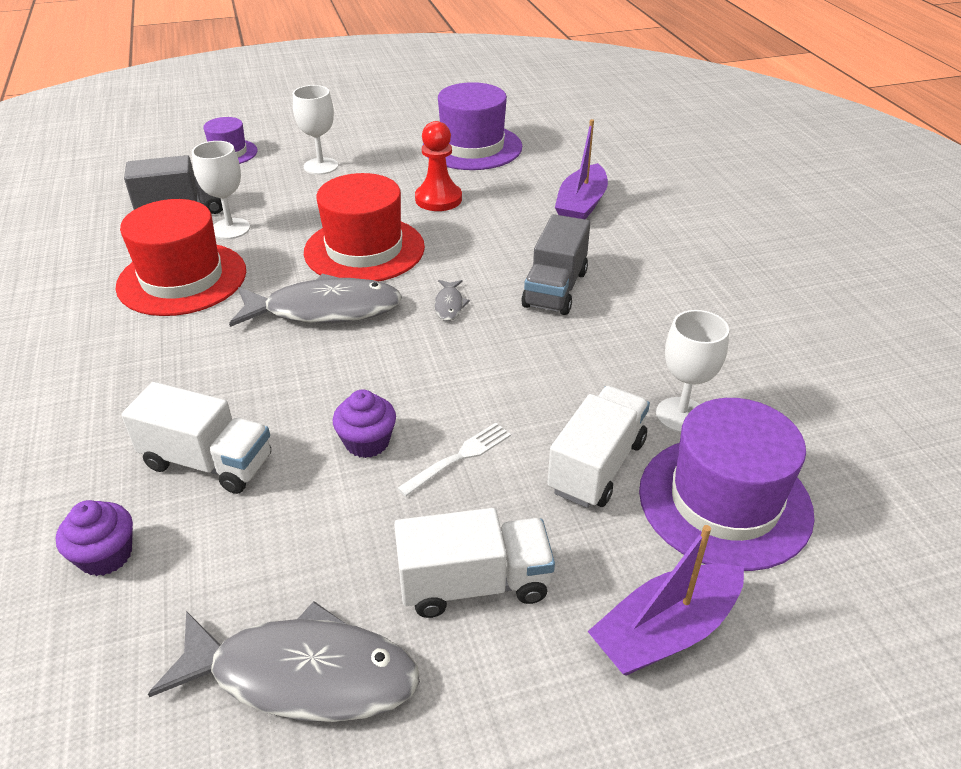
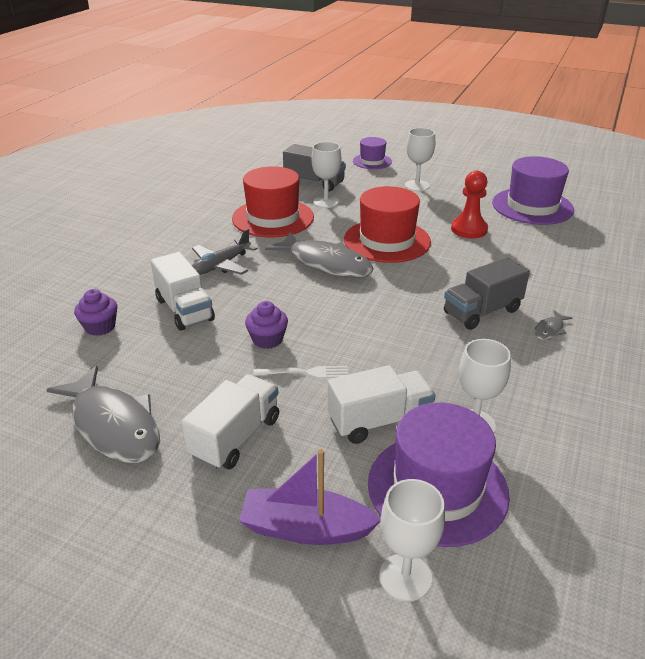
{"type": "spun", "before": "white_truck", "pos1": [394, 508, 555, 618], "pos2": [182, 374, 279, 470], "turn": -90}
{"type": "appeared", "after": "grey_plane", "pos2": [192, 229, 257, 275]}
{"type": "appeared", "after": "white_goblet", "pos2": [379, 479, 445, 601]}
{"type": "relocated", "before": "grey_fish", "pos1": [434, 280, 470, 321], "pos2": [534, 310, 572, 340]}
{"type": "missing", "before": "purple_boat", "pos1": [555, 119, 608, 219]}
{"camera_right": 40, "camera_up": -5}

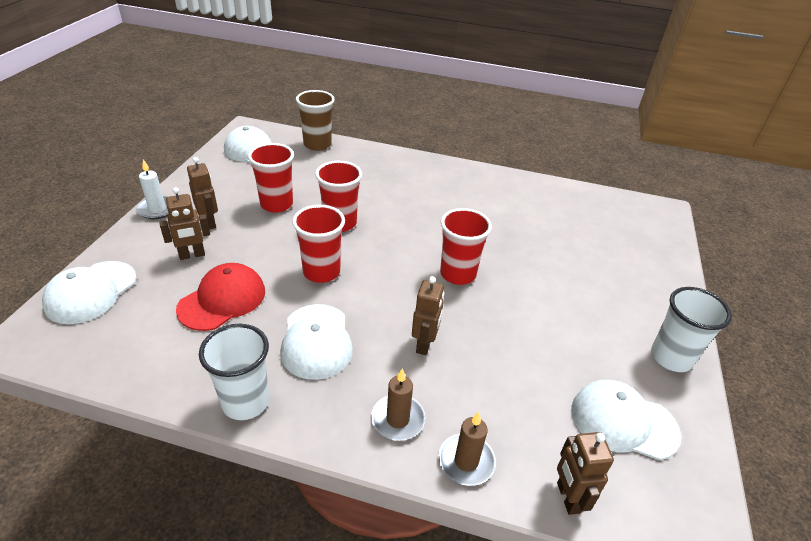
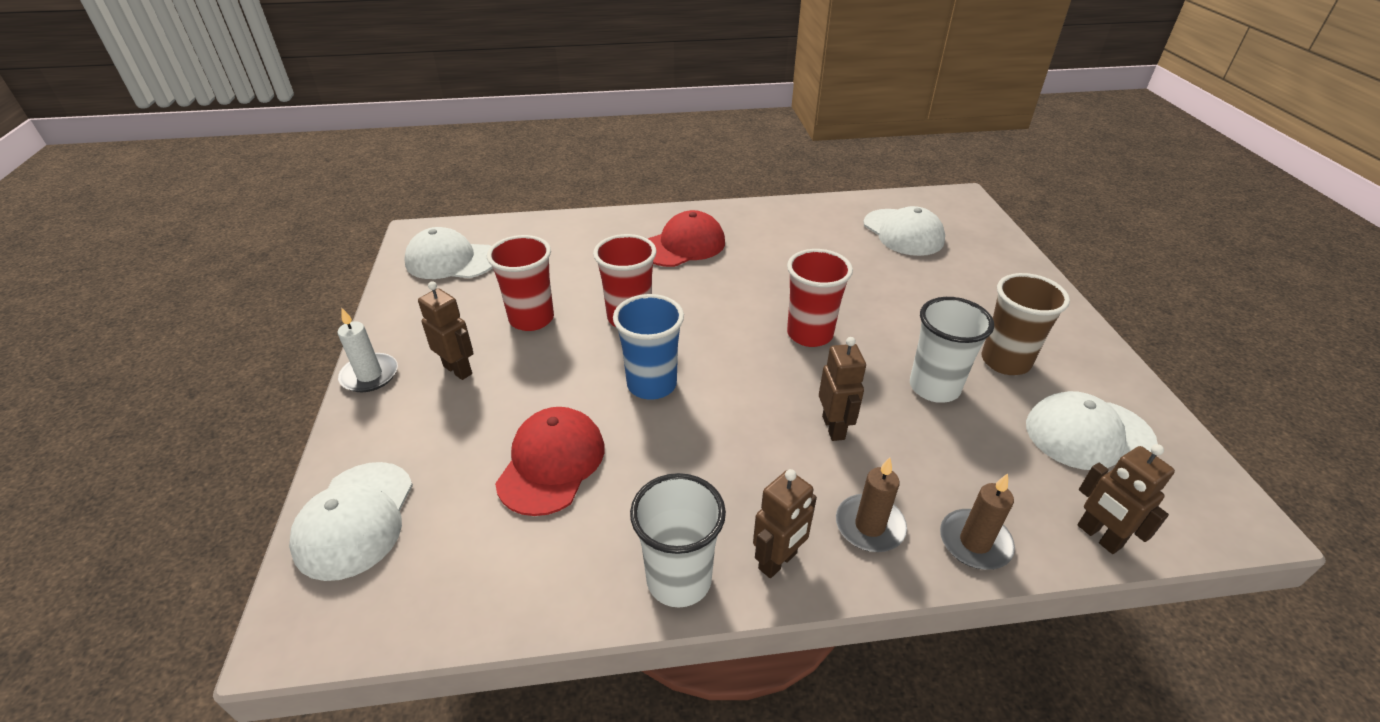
{"type": "colour", "before": "red_cup", "after": "blue_cup", "pos1": [292, 205, 345, 283], "pos2": [613, 294, 684, 400]}
{"type": "appeared", "after": "red_cap", "pos2": [647, 210, 725, 267]}
{"type": "relocated", "before": "brown_robot", "pos1": [160, 187, 210, 260], "pos2": [753, 469, 817, 578]}
{"type": "relocated", "before": "white_cap", "pos1": [280, 304, 353, 380], "pos2": [863, 206, 945, 256]}
{"type": "relocated", "before": "white_cup", "pos1": [651, 287, 732, 372], "pos2": [910, 297, 994, 403]}
{"type": "relocated", "before": "brown_cup", "pos1": [296, 90, 335, 151], "pos2": [981, 273, 1070, 375]}
{"camera_right": -20, "camera_up": 0}

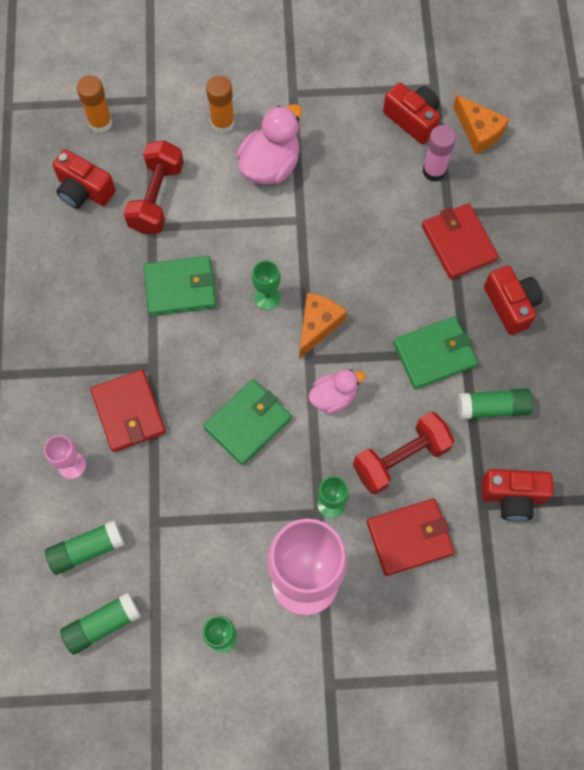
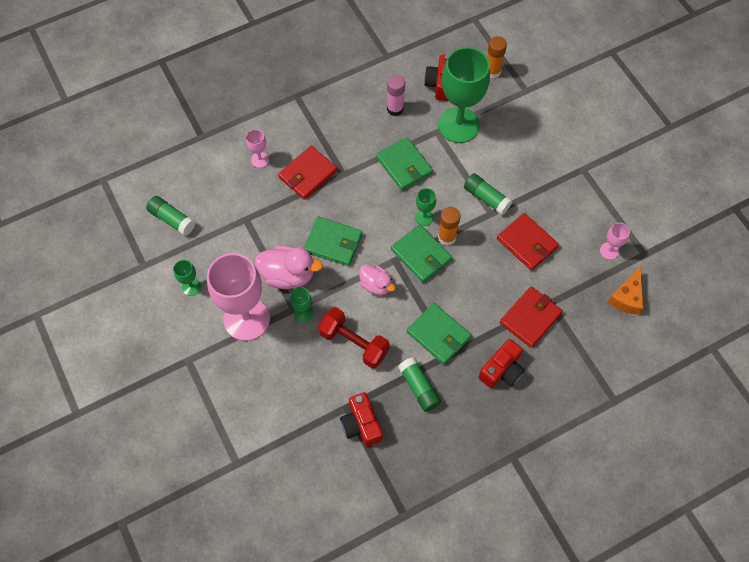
{"type": "relocated", "before": "pink_duck", "pos1": [236, 104, 302, 185], "pos2": [255, 246, 323, 289]}
{"type": "relocated", "before": "pink_glue_stick", "pos1": [423, 125, 456, 181], "pos2": [387, 75, 405, 116]}
{"type": "exchanged", "before": "orange_cheese", "after": "green_wallet", "pos1": [299, 293, 347, 359], "pos2": [391, 224, 452, 283]}
{"type": "exchanged", "before": "red_dumbbell", "after": "green_goblet", "pos1": [123, 141, 184, 234], "pos2": [438, 47, 490, 143]}
{"type": "relocated", "before": "orange_glue_stick", "pos1": [206, 76, 235, 134], "pos2": [438, 207, 460, 246]}
{"type": "relocated", "before": "green_glue_stick", "pos1": [45, 520, 125, 575], "pos2": [464, 173, 513, 215]}
{"type": "relocated", "before": "red_wallet", "pos1": [367, 498, 455, 576], "pos2": [497, 213, 559, 271]}
{"type": "exchanged", "before": "red_camera", "after": "pink_goblet", "pos1": [383, 82, 440, 144], "pos2": [600, 223, 630, 260]}
{"camera_right": 65, "camera_up": -5}

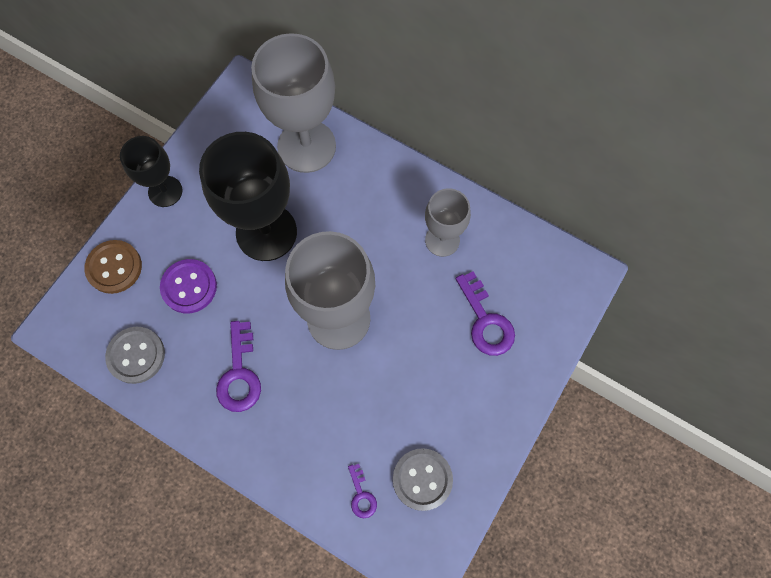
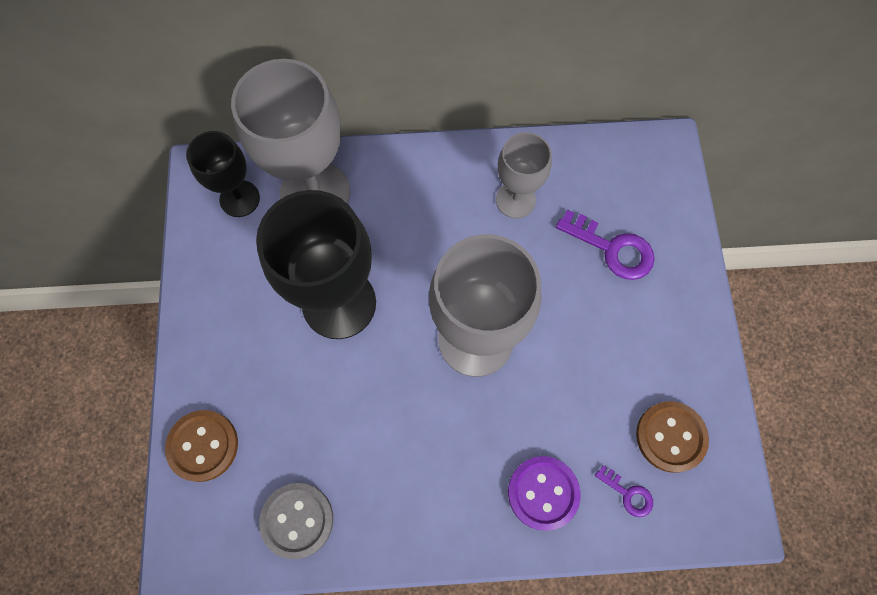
{"type": "relocated", "before": "black_goblet", "pos1": [120, 136, 182, 207], "pos2": [186, 131, 260, 217]}
{"type": "relocated", "before": "purple_button", "pos1": [160, 259, 217, 313], "pos2": [508, 456, 580, 531]}
{"type": "colour", "before": "grey_button", "after": "brown_button", "pos1": [393, 448, 453, 511], "pos2": [636, 401, 709, 473]}
{"type": "missing", "before": "purple_key", "pos1": [216, 321, 261, 412]}
{"camera_right": -35, "camera_up": 0}

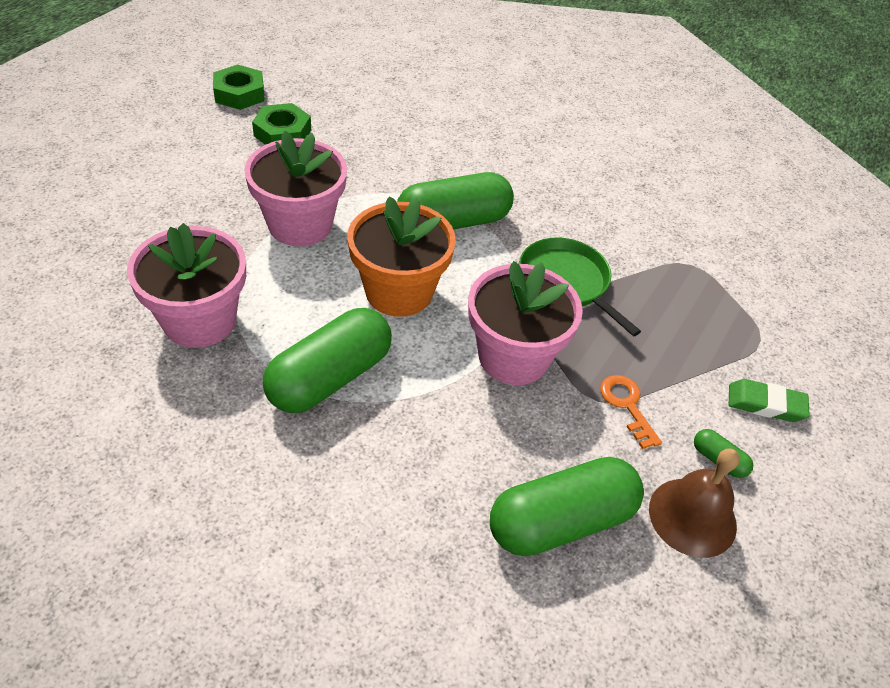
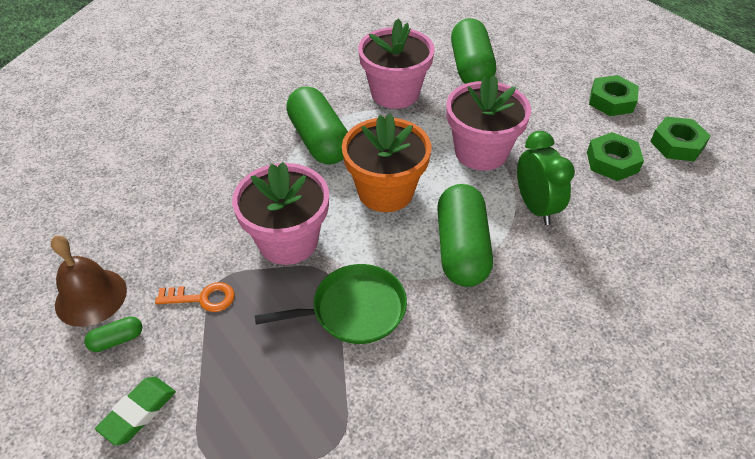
{"type": "relocated", "before": "green_capsule", "pos1": [490, 457, 644, 556], "pos2": [451, 18, 496, 84]}
{"type": "appeared", "after": "green_clock", "pos2": [517, 131, 575, 225]}
{"type": "appeared", "after": "green_nut", "pos2": [589, 75, 639, 116]}
{"camera_right": 115, "camera_up": 0}

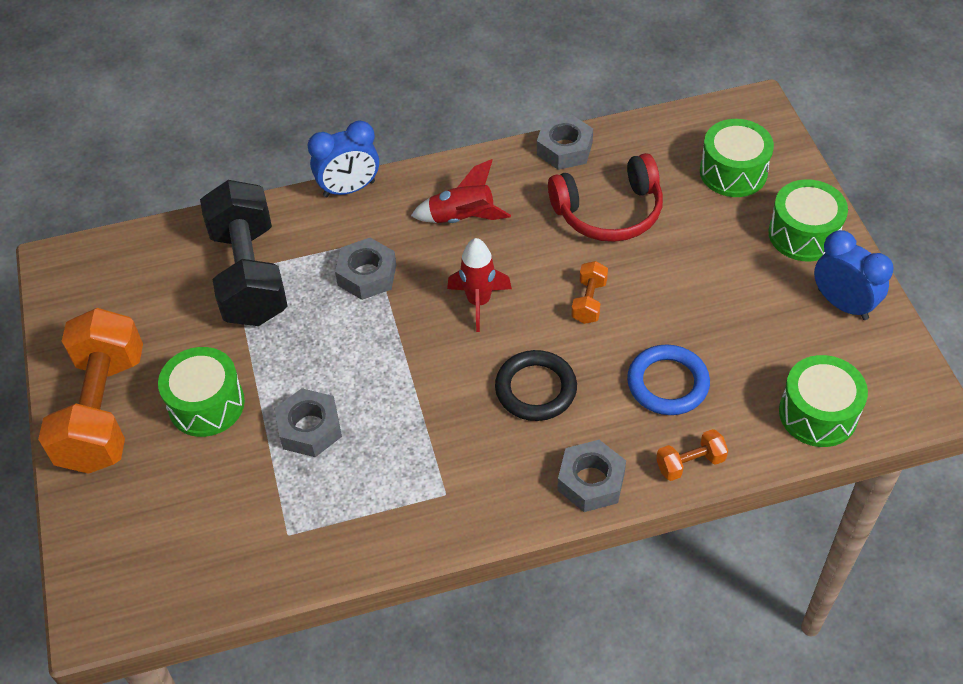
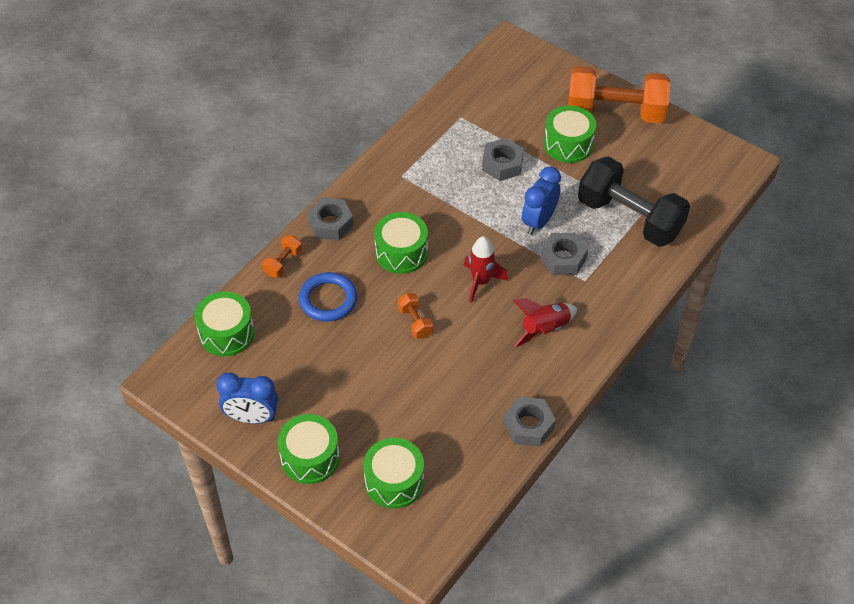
{"type": "exchanged", "before": "black_ring", "after": "green_drum", "pos1": [495, 350, 577, 421], "pos2": [374, 212, 428, 274]}
{"type": "relocated", "before": "blue_clock", "pos1": [308, 121, 379, 197], "pos2": [522, 166, 561, 235]}
{"type": "spun", "before": "orange_dumbbell", "pos1": [38, 308, 143, 474], "pos2": [568, 66, 671, 124], "turn": -45}
{"type": "missing", "before": "red_headphones", "pos1": [548, 153, 663, 242]}
{"camera_right": 140, "camera_up": 0}

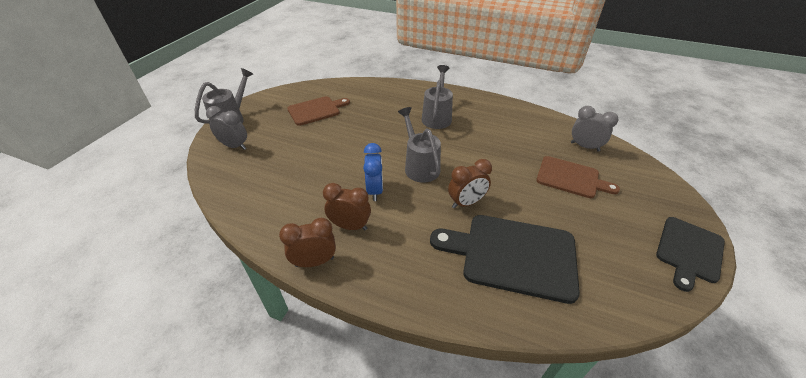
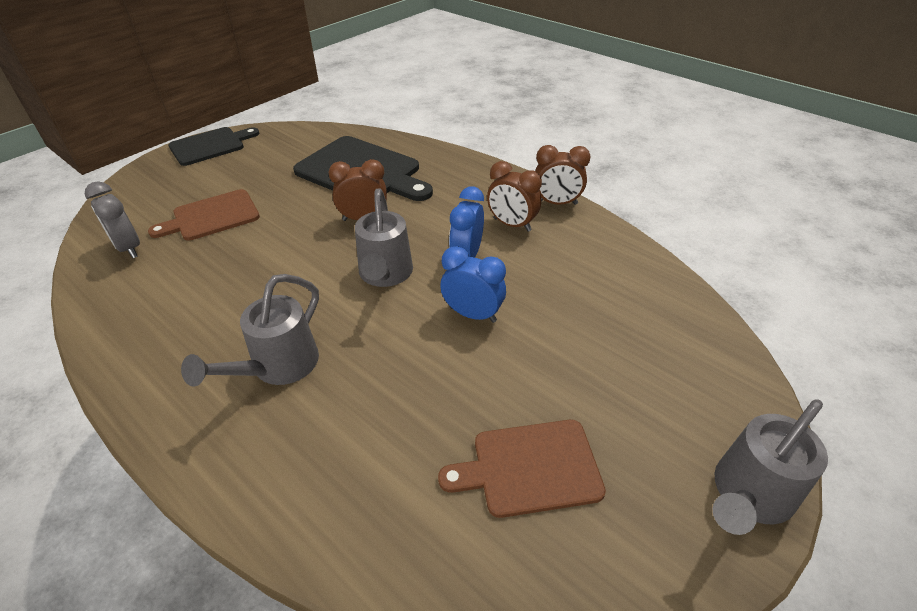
{"type": "spun", "before": "brown_cutting_board", "pos1": [536, 156, 620, 198], "pos2": [148, 189, 260, 241], "turn": -75}
{"type": "appeared", "after": "blue_clock", "pos2": [440, 246, 506, 323]}
{"type": "missing", "before": "grey_clock", "pos1": [206, 106, 247, 150]}
{"camera_right": -160, "camera_up": 0}

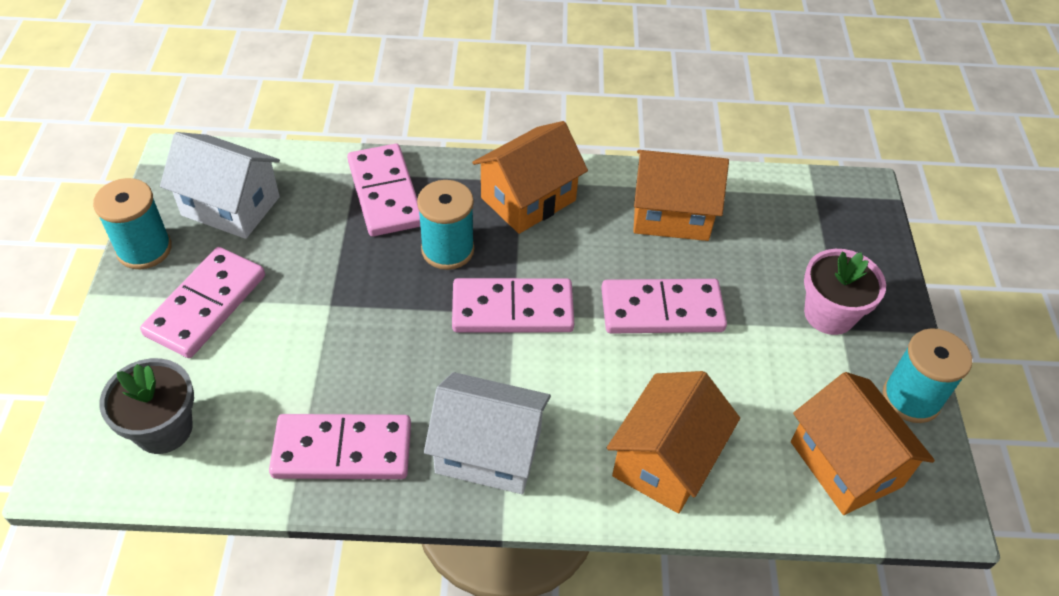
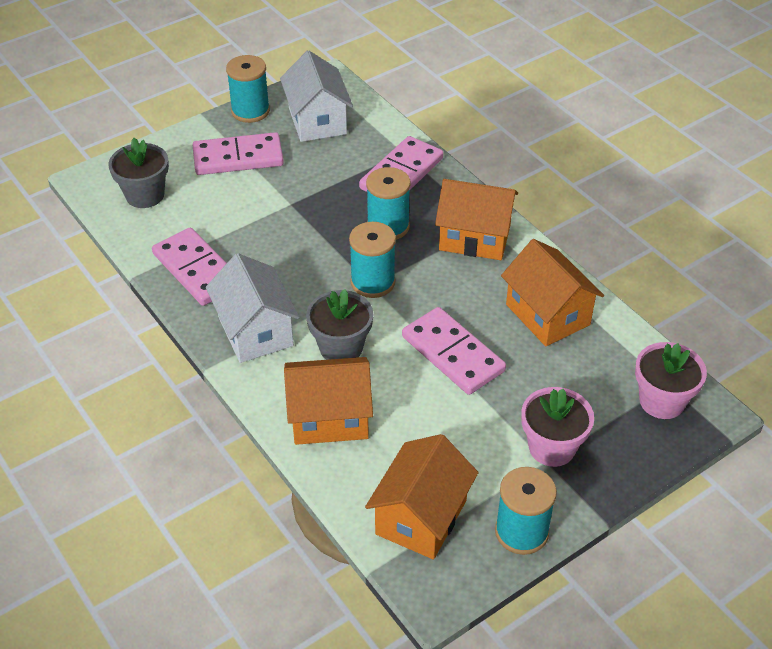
{"type": "appeared", "after": "grey_flower_pot", "pos2": [306, 289, 374, 360]}
{"type": "exchanged", "before": "pink_domino", "after": "turquoise_spool", "pos1": [452, 278, 574, 332], "pos2": [349, 222, 396, 298]}
{"type": "appeared", "after": "pink_flower_pot", "pos2": [635, 342, 707, 419]}
{"camera_right": 55, "camera_up": -5}

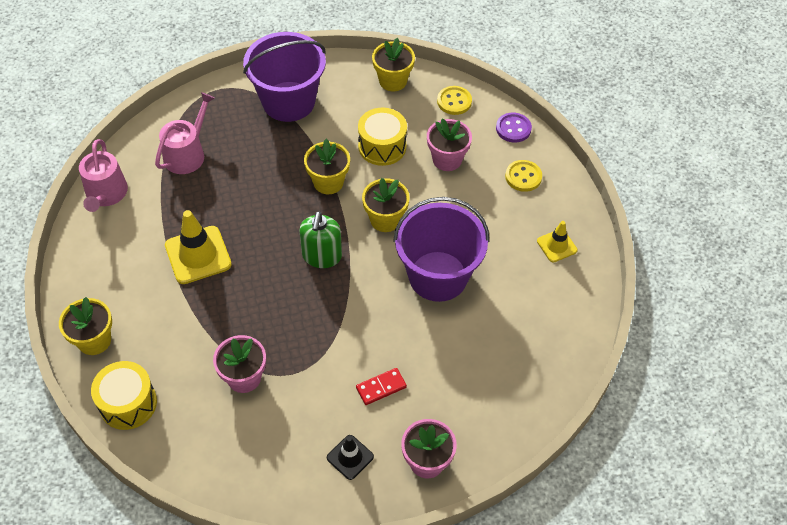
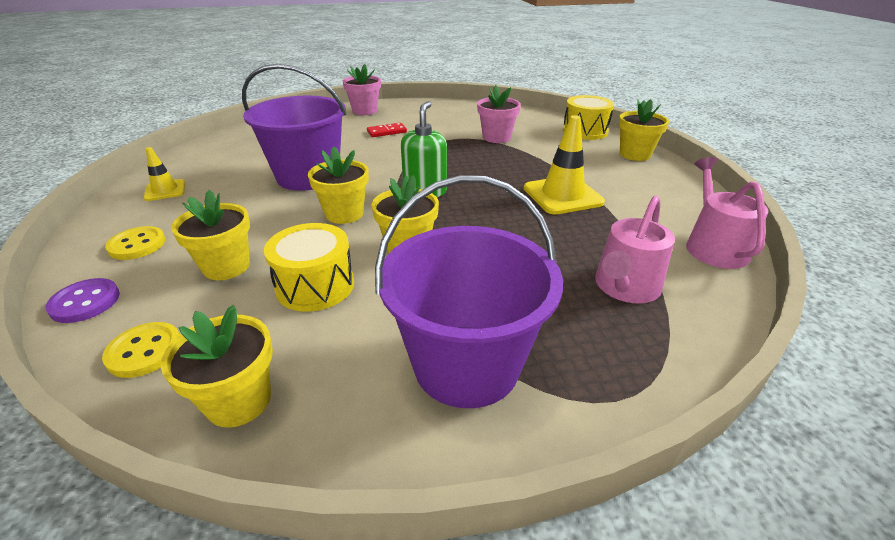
{"type": "colour", "before": "pink_flower_pot", "after": "yellow_flower_pot", "pos1": [427, 119, 472, 171], "pos2": [171, 190, 250, 280]}
{"type": "missing", "before": "black_traffic_cone", "pos1": [327, 435, 374, 480]}
{"camera_right": -175, "camera_up": -20}

